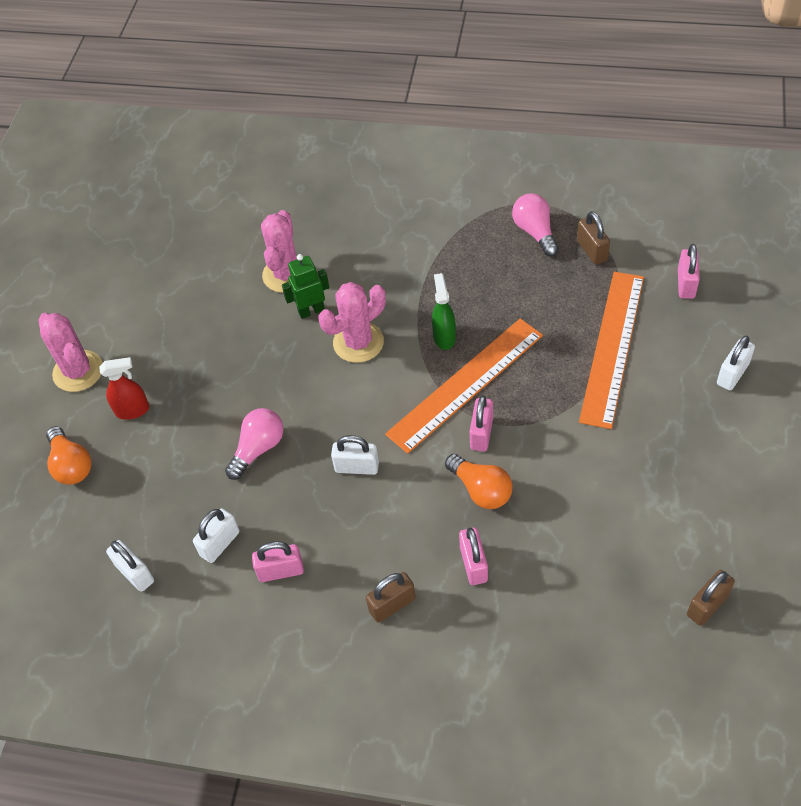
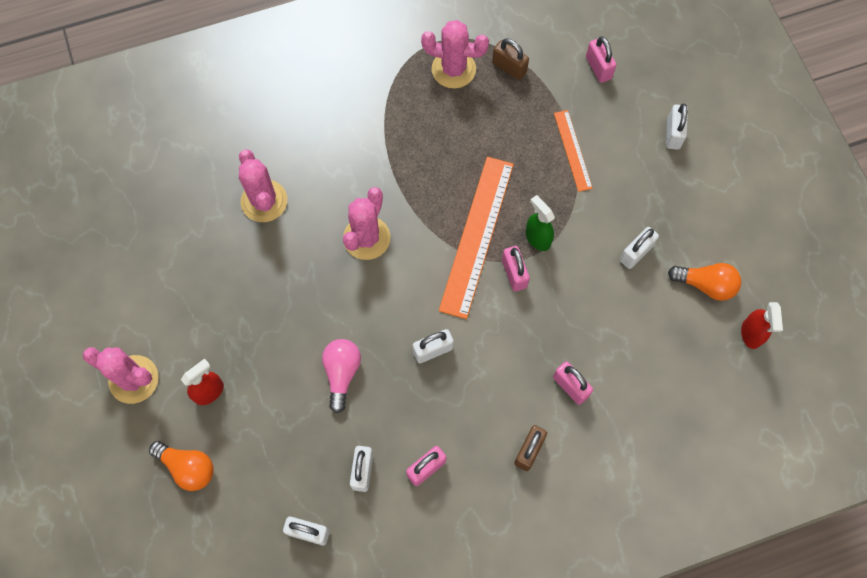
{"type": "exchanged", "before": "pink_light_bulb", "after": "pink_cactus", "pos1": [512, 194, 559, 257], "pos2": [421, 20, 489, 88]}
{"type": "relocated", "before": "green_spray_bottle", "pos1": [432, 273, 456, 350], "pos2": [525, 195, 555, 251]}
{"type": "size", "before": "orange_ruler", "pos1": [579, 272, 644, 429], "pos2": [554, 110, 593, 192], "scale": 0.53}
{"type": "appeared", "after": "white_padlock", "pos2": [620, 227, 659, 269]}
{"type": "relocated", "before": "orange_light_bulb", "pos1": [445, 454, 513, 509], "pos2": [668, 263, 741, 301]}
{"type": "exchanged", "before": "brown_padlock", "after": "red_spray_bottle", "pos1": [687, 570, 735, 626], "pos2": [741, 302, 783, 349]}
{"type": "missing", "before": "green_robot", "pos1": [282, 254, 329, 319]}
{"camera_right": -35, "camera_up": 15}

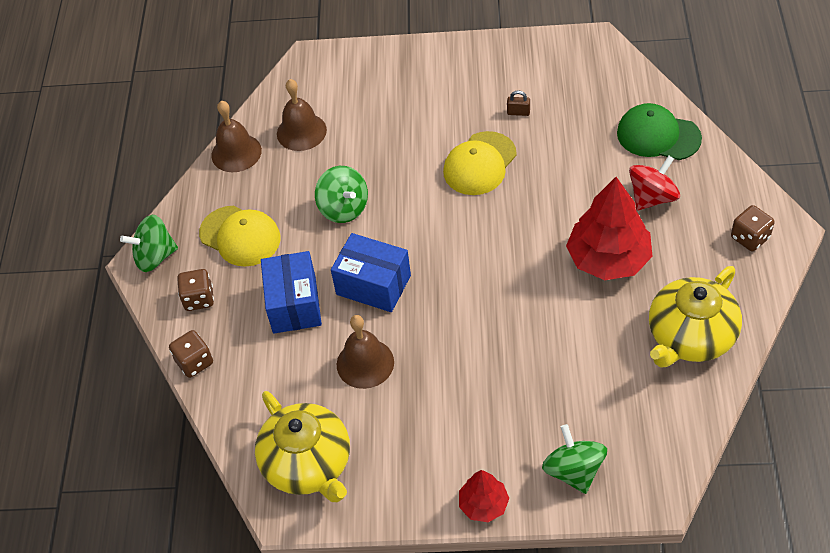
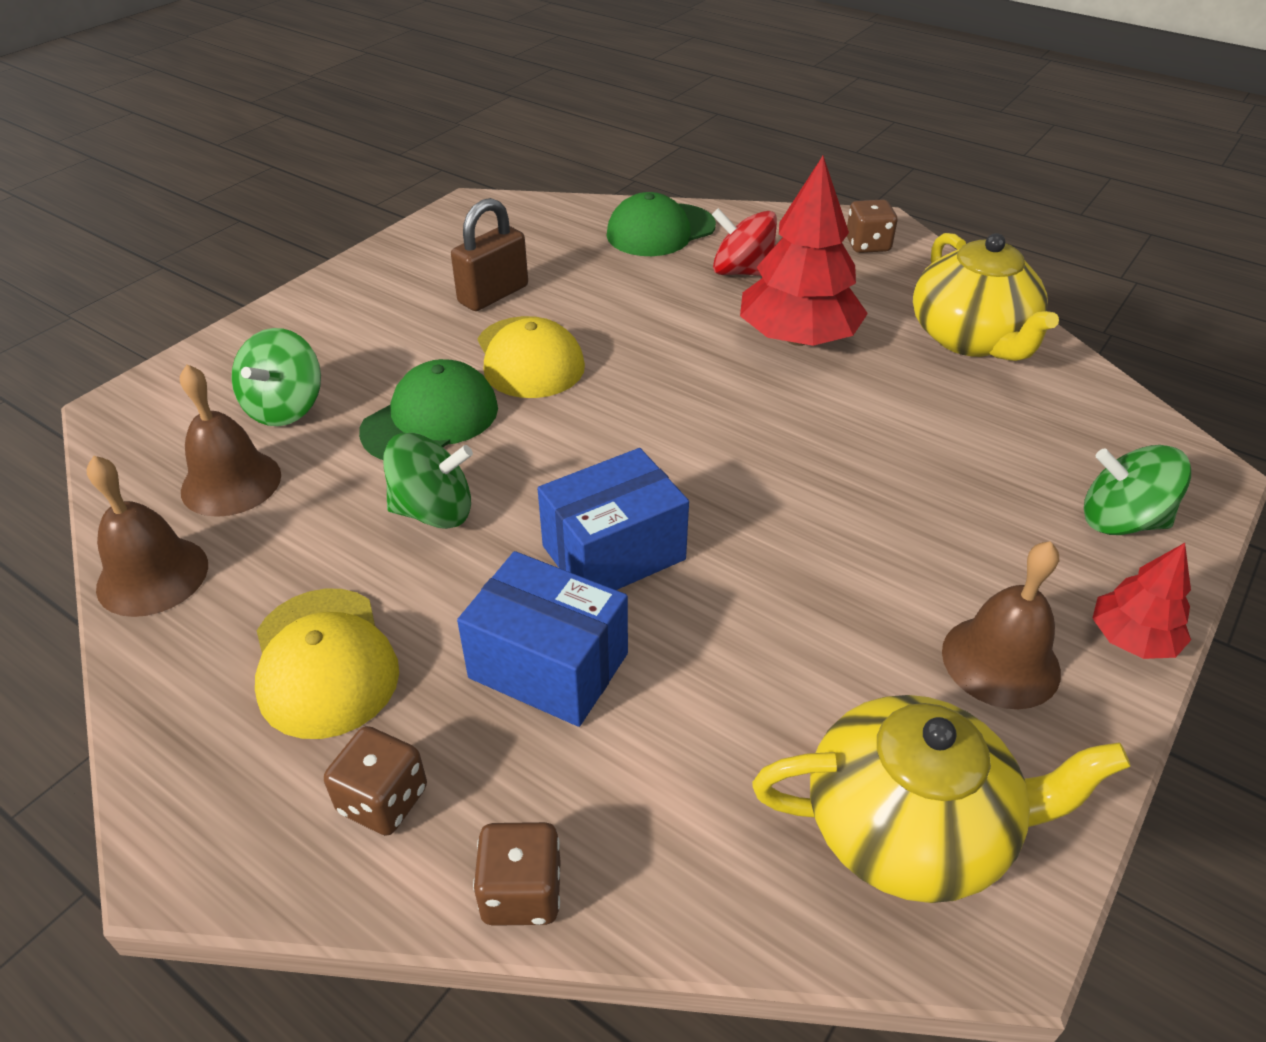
{"type": "relocated", "before": "green_spinning_top", "pos1": [120, 215, 178, 272], "pos2": [231, 328, 321, 426]}
{"type": "spun", "before": "yellow_cap", "pos1": [199, 206, 281, 267], "pos2": [255, 588, 399, 739], "turn": 90}
{"type": "appeared", "after": "green_cap", "pos2": [359, 359, 498, 460]}
{"type": "size", "before": "brown_padlock", "pos1": [507, 90, 530, 116], "pos2": [451, 198, 528, 311], "scale": 2.13}
{"type": "spun", "before": "red_spinning_top", "pos1": [629, 155, 680, 210], "pos2": [712, 208, 777, 276], "turn": -60}
{"type": "relocated", "before": "brown_bell", "pos1": [337, 315, 394, 389], "pos2": [942, 541, 1061, 709]}
{"camera_right": -60, "camera_up": -10}

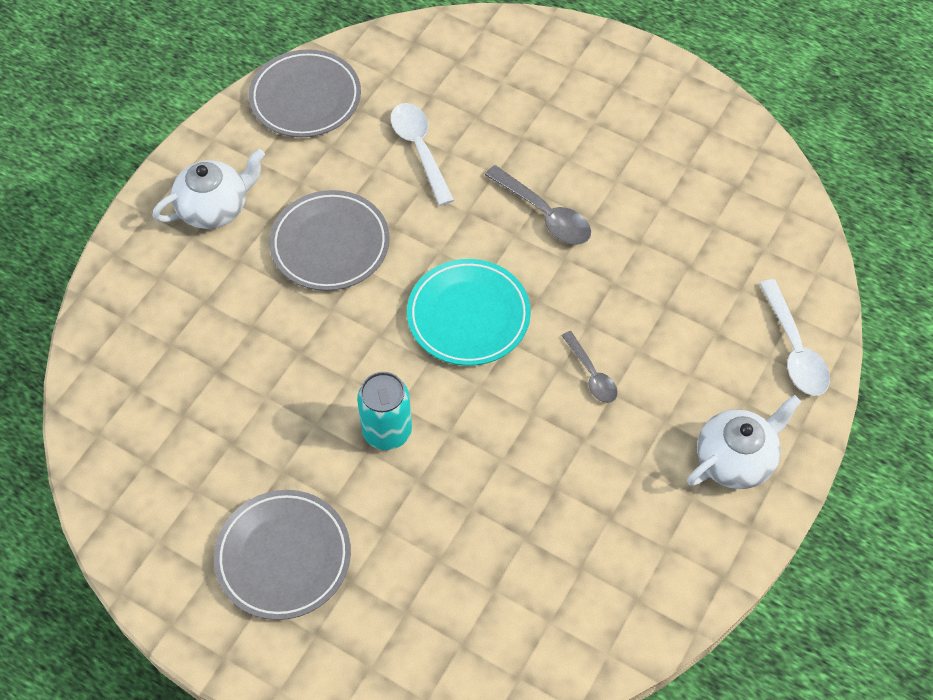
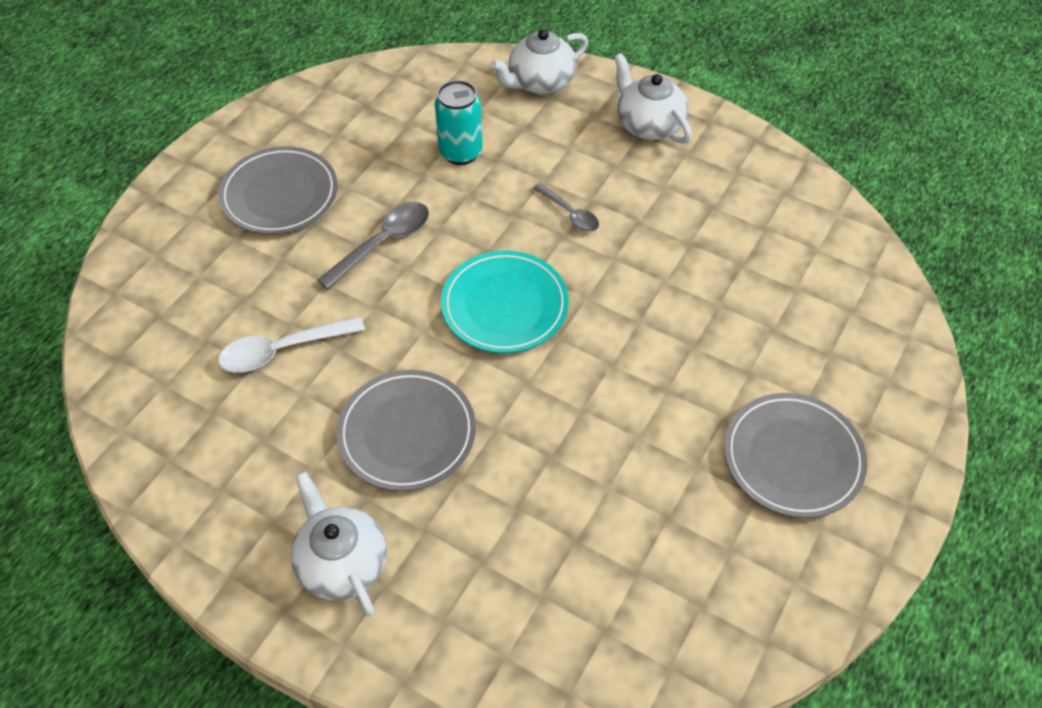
{"type": "relocated", "before": "grey_plate", "pos1": [249, 49, 361, 137], "pos2": [218, 146, 338, 234]}
{"type": "relocated", "before": "turquoise_can", "pos1": [357, 372, 412, 450], "pos2": [435, 80, 483, 165]}
{"type": "exchanged", "before": "white_spoon", "after": "white_teapot", "pos1": [759, 279, 830, 396], "pos2": [490, 29, 588, 94]}
{"type": "spun", "before": "grey_spoon", "pos1": [562, 331, 618, 403], "pos2": [533, 183, 599, 232], "turn": 75}
{"camera_right": -90, "camera_up": -5}

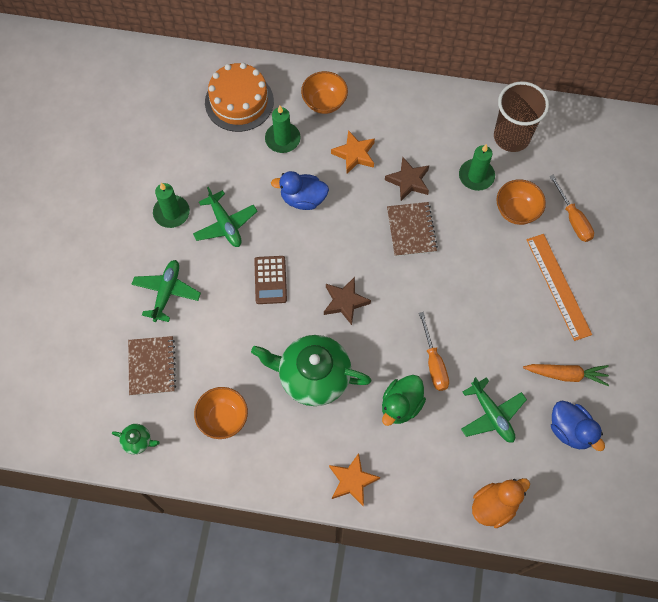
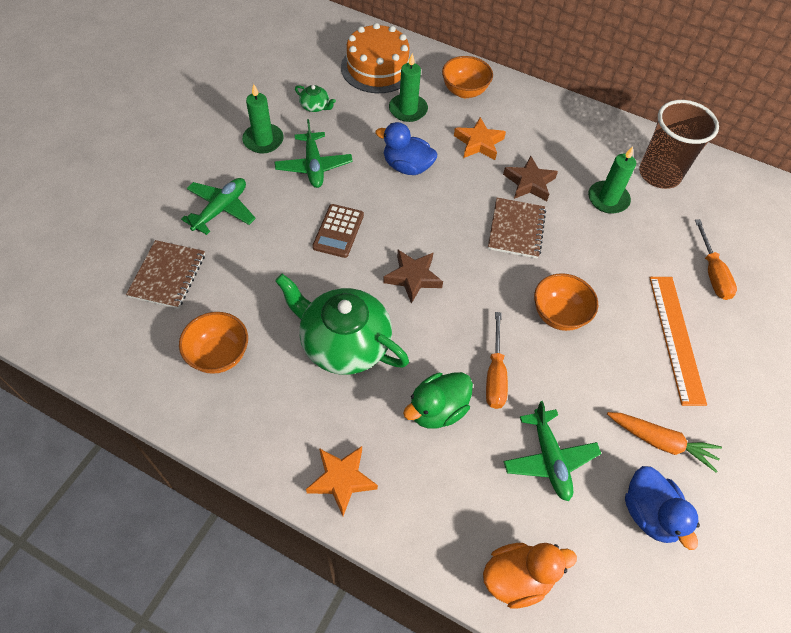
{"type": "relocated", "before": "green_teapot", "pos1": [112, 424, 159, 454], "pos2": [295, 85, 336, 112]}
{"type": "relocated", "before": "orange_bowl", "pos1": [497, 179, 546, 225], "pos2": [534, 273, 598, 331]}
{"camera_right": 15, "camera_up": -10}

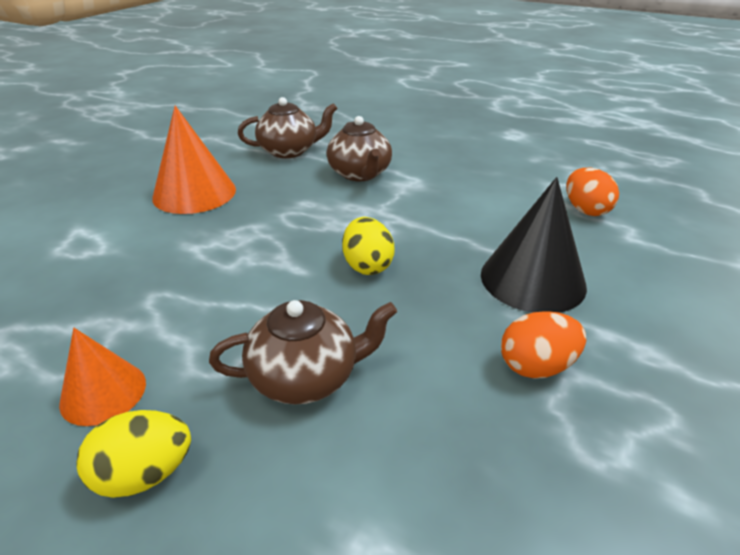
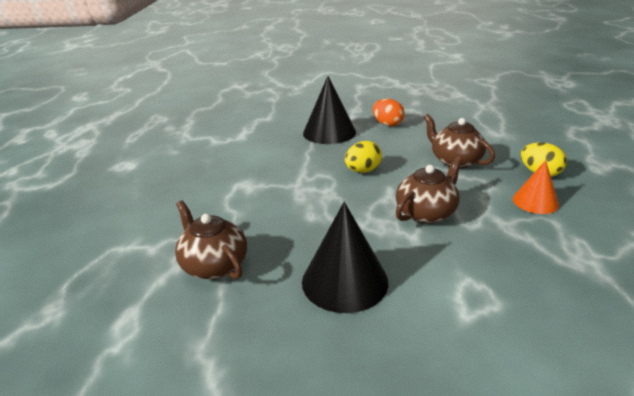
{"type": "colour", "before": "orange_cone", "after": "black_cone", "pos1": [152, 106, 236, 214], "pos2": [302, 202, 388, 313]}
{"type": "relocated", "before": "brown_teapot", "pos1": [327, 116, 392, 181], "pos2": [396, 156, 463, 224]}
{"type": "missing", "before": "orange_egg", "pos1": [566, 168, 619, 216]}
{"camera_right": -115, "camera_up": -5}

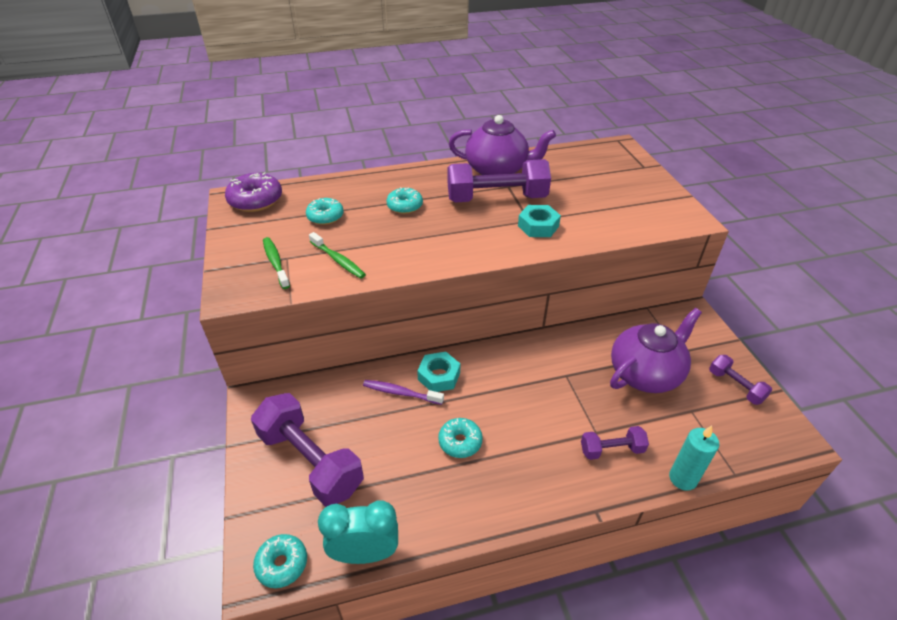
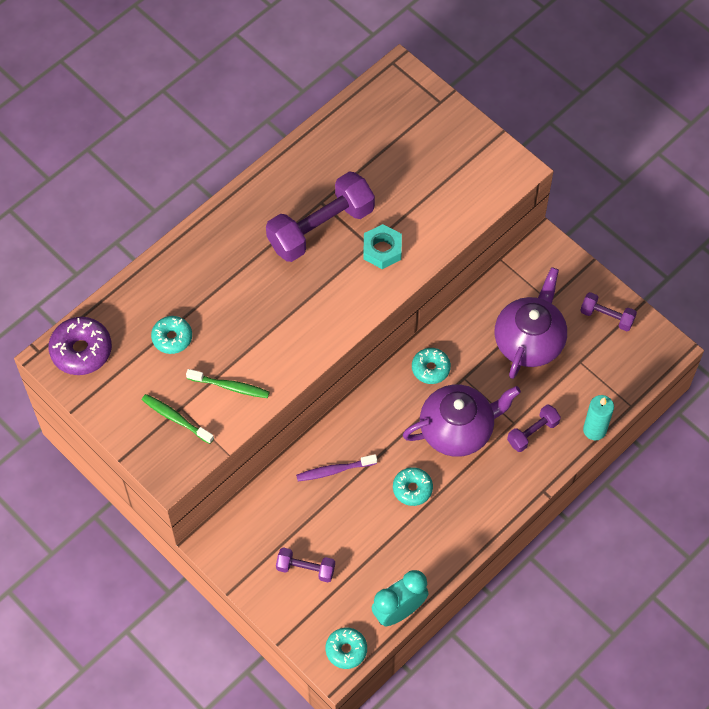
{"type": "size", "before": "purple_dumbbell", "pos1": [251, 393, 364, 507], "pos2": [276, 547, 335, 582], "scale": 0.51}
{"type": "relocated", "before": "purple_teapot", "pos1": [449, 115, 556, 175], "pos2": [403, 385, 521, 457]}
{"type": "relocated", "before": "turquoise_donut", "pos1": [386, 187, 423, 214], "pos2": [412, 348, 451, 384]}
{"type": "missing", "before": "turquoise_nut", "pos1": [417, 352, 460, 392]}
{"camera_right": -30, "camera_up": 20}

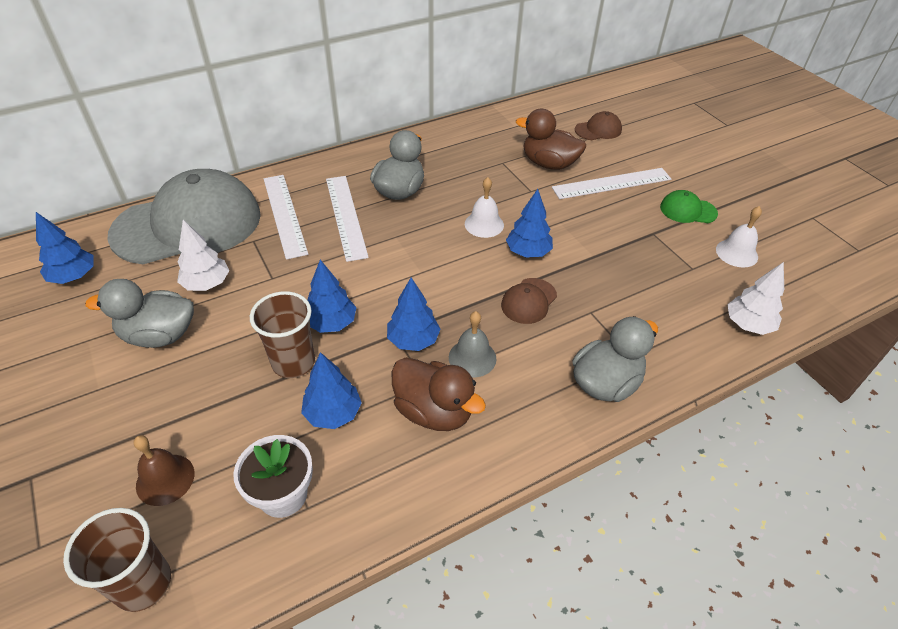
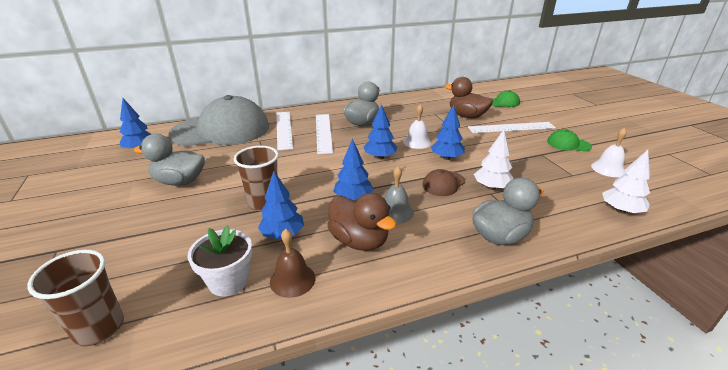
{"type": "relocated", "before": "brown_bell", "pos1": [133, 435, 194, 506], "pos2": [270, 229, 315, 298]}
{"type": "relocated", "before": "blue_tree", "pos1": [308, 260, 357, 333], "pos2": [364, 104, 397, 159]}
{"type": "relocated", "before": "white_tree", "pos1": [177, 220, 229, 291], "pos2": [474, 130, 513, 190]}
{"type": "colour", "before": "brown_cap", "after": "green_cap", "pos1": [575, 111, 622, 140], "pos2": [492, 90, 520, 107]}
{"camera_right": 10, "camera_up": -15}

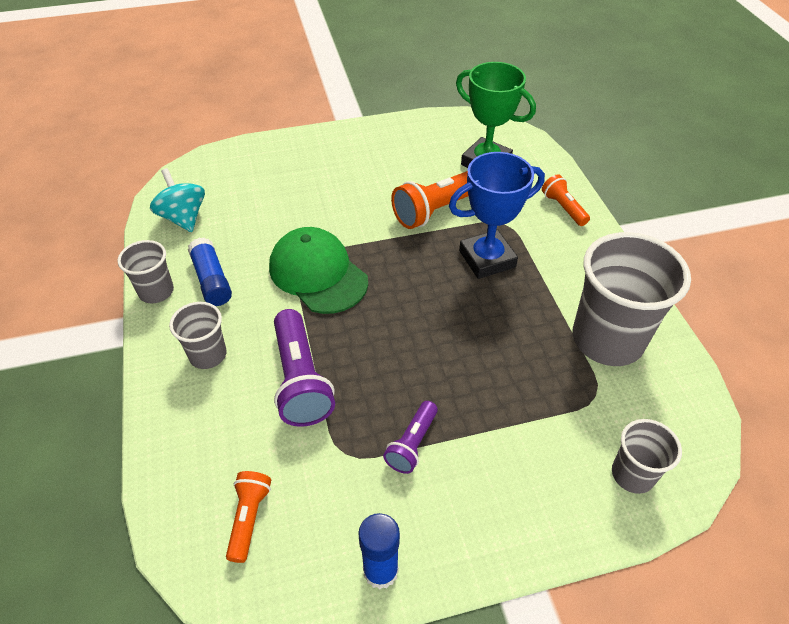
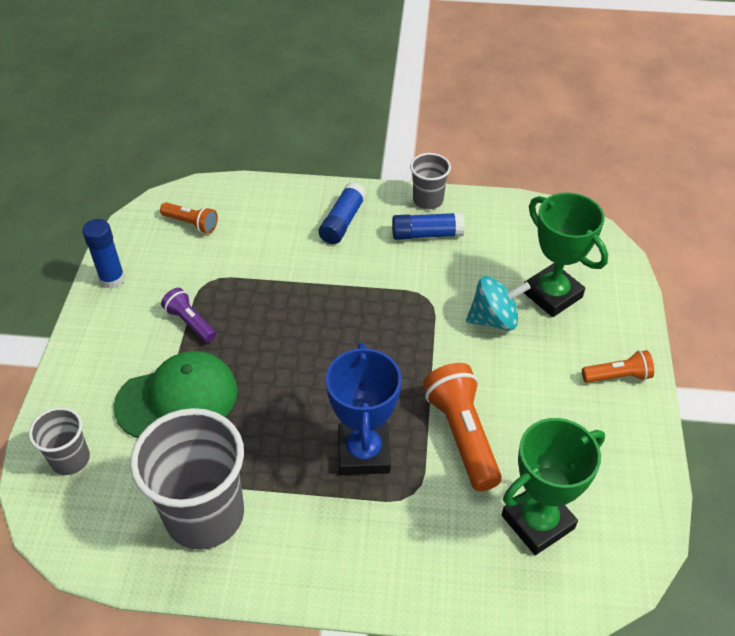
{"type": "relocated", "before": "green_cap", "pos1": [269, 227, 368, 314], "pos2": [114, 351, 238, 438]}
{"type": "exchanged", "before": "grey_cup", "after": "blue_glue_stick", "pos1": [169, 302, 227, 369], "pos2": [319, 183, 366, 244]}
{"type": "relocated", "before": "turquoise_spinning_top", "pos1": [150, 168, 205, 232], "pos2": [466, 276, 531, 331]}
{"type": "appeared", "after": "green_trophy", "pos2": [524, 192, 608, 317]}
{"type": "relocated", "before": "orange_flashlight", "pos1": [542, 174, 590, 226], "pos2": [582, 350, 654, 383]}
{"type": "missing", "before": "purple_flashlight", "pos1": [274, 309, 335, 427]}
{"camera_right": 110, "camera_up": 0}

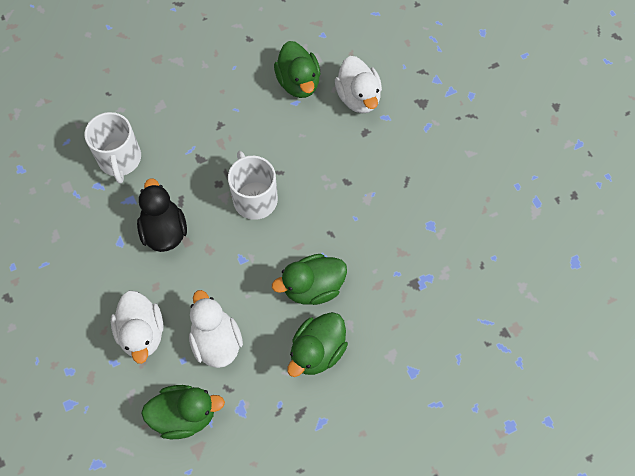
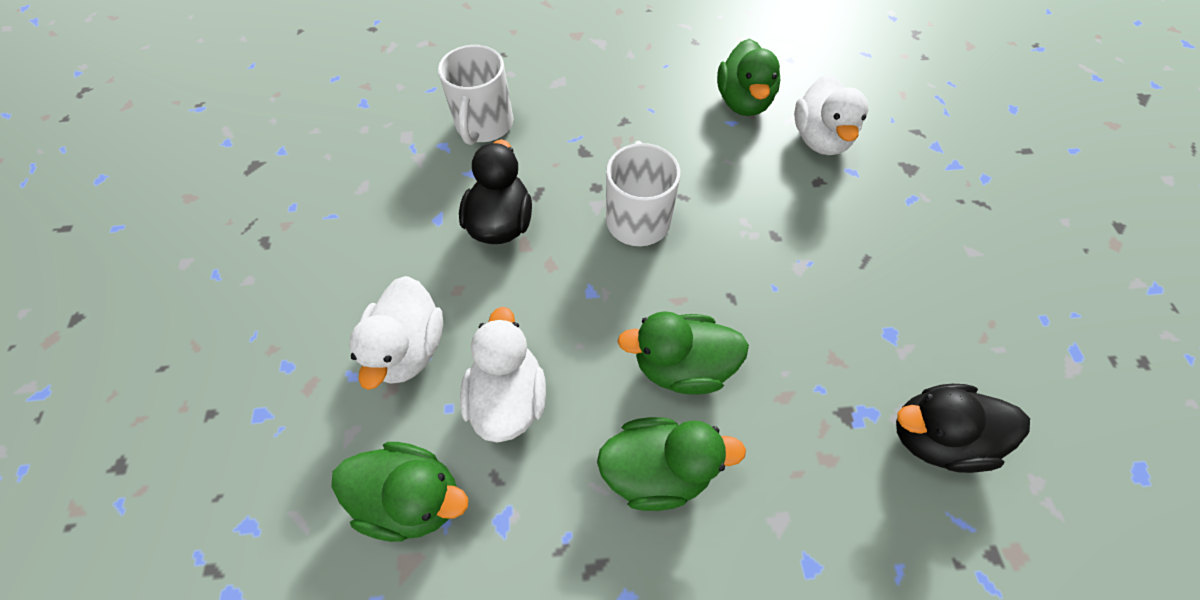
{"type": "spun", "before": "green_duck", "pos1": [287, 312, 348, 377], "pos2": [597, 417, 746, 511], "turn": -150}
{"type": "appeared", "after": "black_duck", "pos2": [896, 384, 1030, 473]}
{"camera_right": 20, "camera_up": -5}

